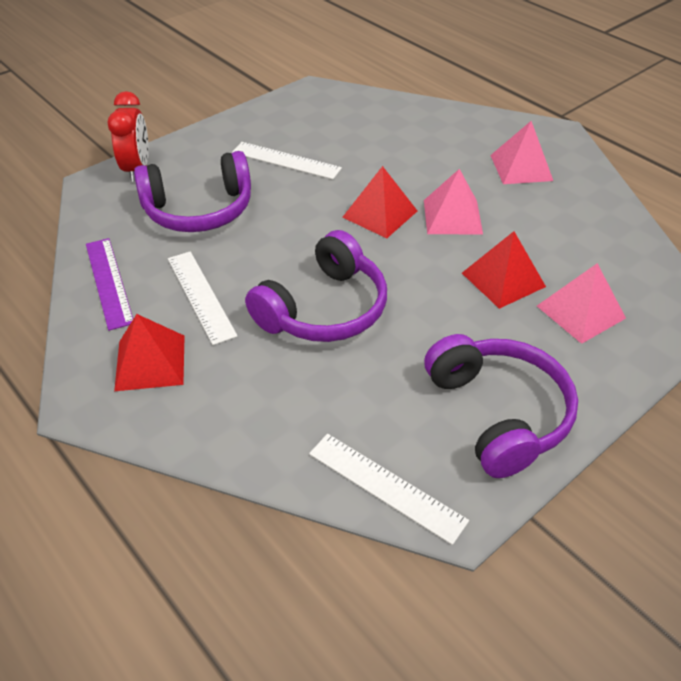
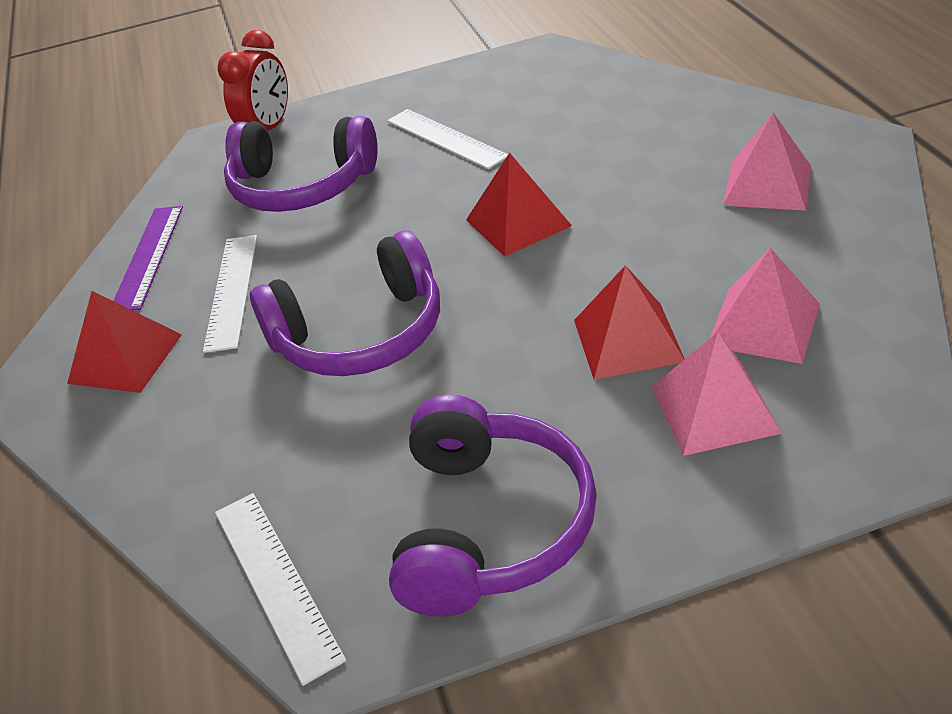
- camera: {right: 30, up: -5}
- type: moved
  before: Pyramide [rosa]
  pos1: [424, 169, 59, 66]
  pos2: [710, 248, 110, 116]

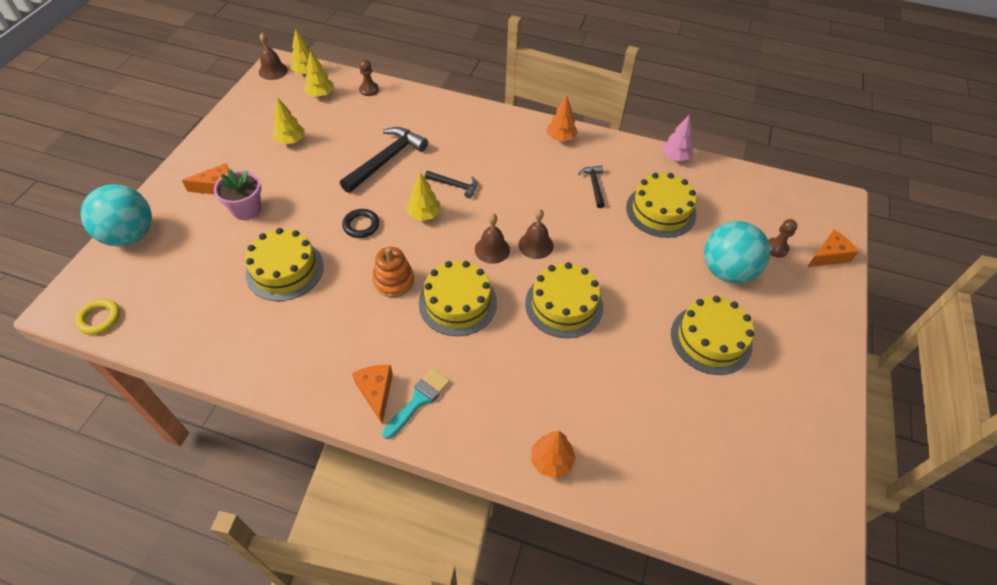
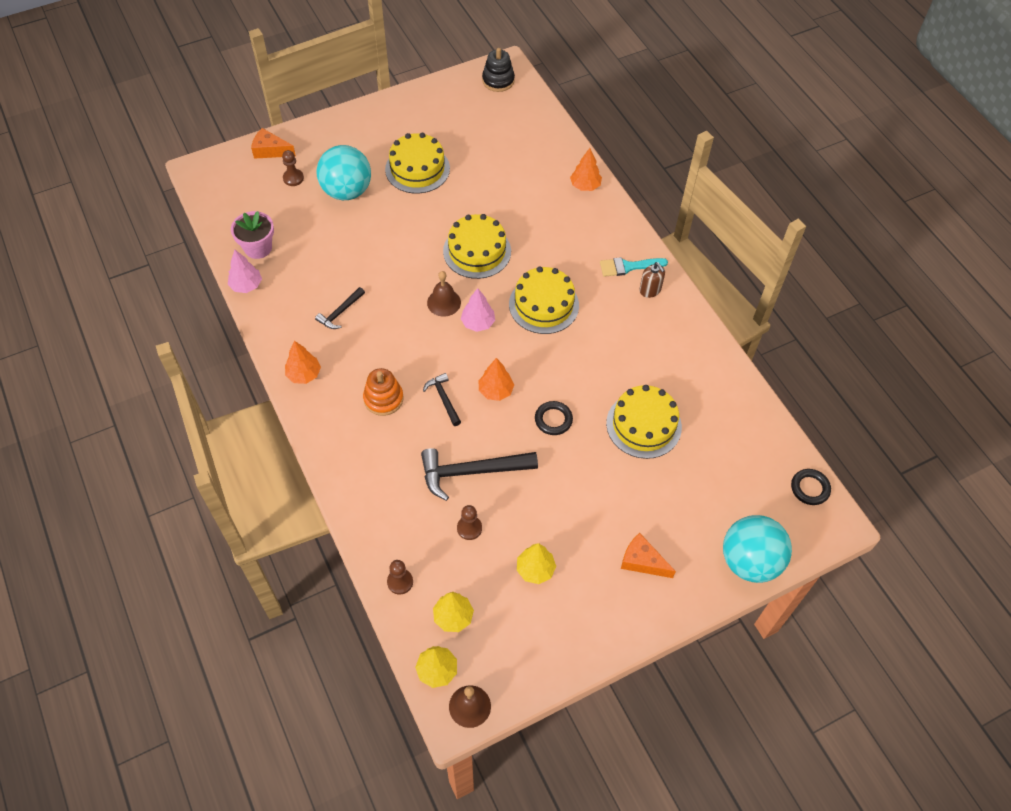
- camera: {right: -135, up: 5}
- type: removed
  before: Kuchen [gelb]
  pos1: [626, 173, 71, 65]
- type: added
  after: Bauer [braun]
  pos2: [457, 505, 25, 35]
- type: added
  after: Stapelspielzeug [schwarz]
  pos2: [482, 48, 33, 44]
- type: moved
  before: Blumentopf [rosa]
  pos1: [214, 169, 48, 51]
  pos2: [231, 211, 43, 48]
- type: moved
  before: Stapelspielzeug [orange]
  pos1: [372, 247, 42, 50]
  pos2: [363, 368, 41, 48]
- type: replaced
  before: Käse [orange]
  after: Seifenspender [braun]
  pos1: [352, 365, 41, 59]
  pos2: [639, 262, 26, 36]
- type: replaced
  before: Glocke [braun]
  after: Baum [rosa]
  pos1: [475, 214, 35, 50]
  pos2: [461, 288, 34, 44]
- type: recoloured
  before: Ring [gelb]
  after: Ring [schwarz]
  pos1: [75, 299, 45, 36]
  pos2: [791, 469, 40, 36]
- type: recoloured
  before: Baum [gelb]
  after: Baum [orange]
  pos1: [406, 172, 35, 49]
  pos2: [479, 358, 35, 43]

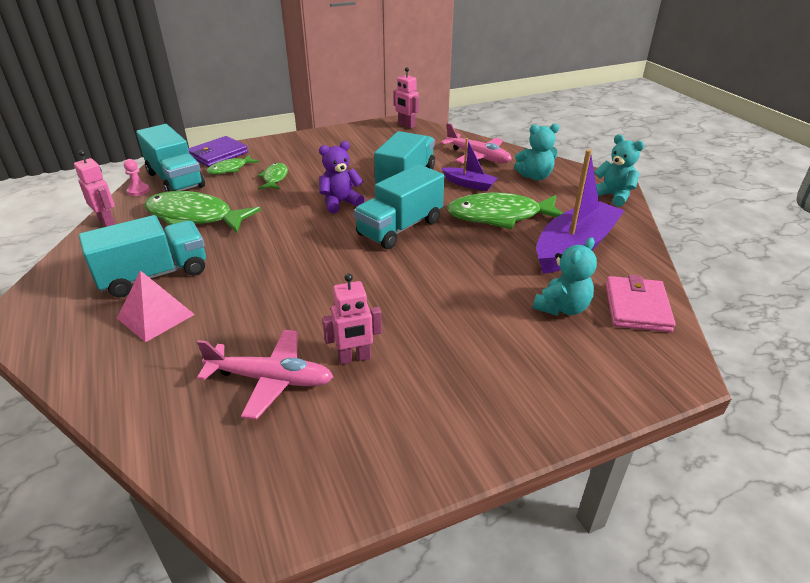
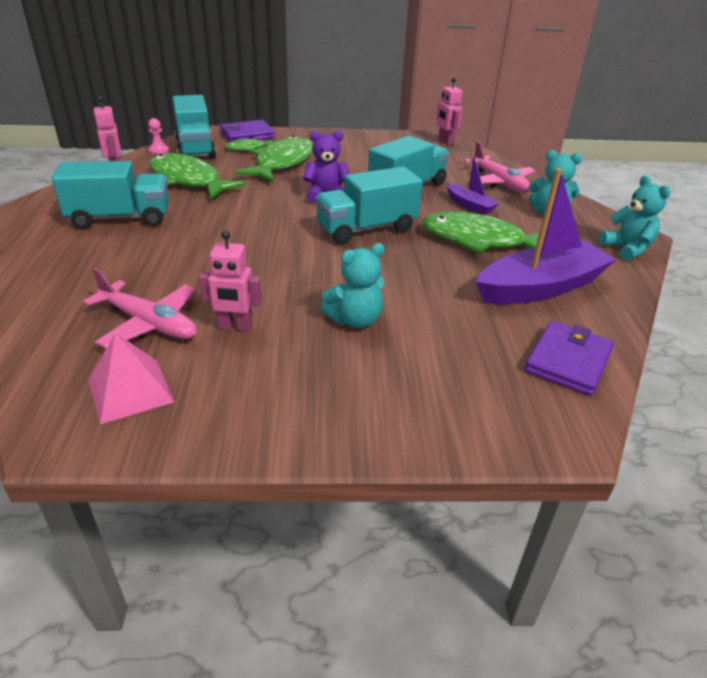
- camera: {right: 20, up: 0}
- type: moved
  before: Pyramide [rosa]
  pos1: [117, 270, 78, 72]
  pos2: [88, 333, 86, 91]
- type: moved
  before: Teddybär [türkis]
  pos1: [533, 237, 64, 79]
  pos2: [321, 243, 64, 85]
- type: recoloured
  before: Geldbörse [rosa]
  after: Geldbörse [lila]
  pos1: [606, 275, 70, 57]
  pos2: [524, 321, 90, 75]
- type: resized
  before: Fisch [grün]
  pos1: [258, 163, 30, 26]
  pos2: [235, 135, 78, 47]
  scale: 1.97

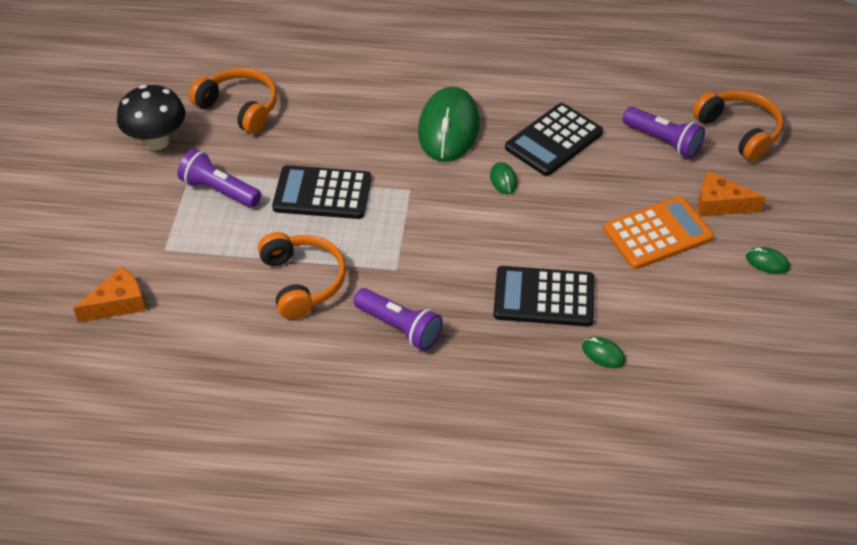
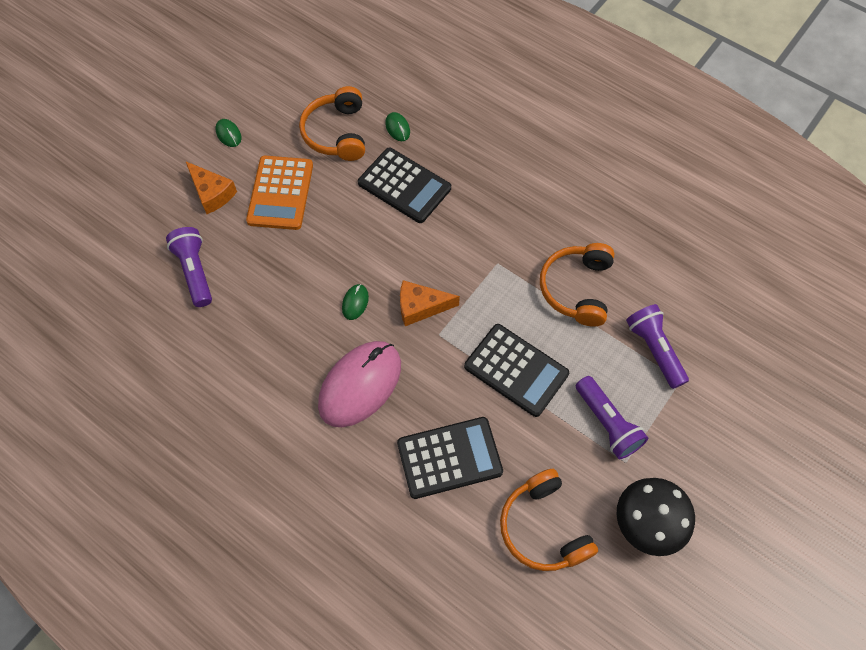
- camera: {right: -150, up: 15}
- type: moved
  before: Käse [orange]
  pos1: [73, 266, 73, 57]
  pos2: [400, 280, 60, 46]
- type: moved
  before: Taschenlampe [lila]
  pos1: [354, 288, 89, 63]
  pos2: [626, 304, 63, 85]
- type: moved
  before: Taschenrechner [schwarz]
  pos1: [505, 103, 98, 73]
  pos2: [397, 417, 106, 82]
- type: moved
  before: Kopfhörer [orange]
  pos1: [693, 90, 91, 71]
  pos2: [299, 86, 66, 75]
- type: recoloured
  before: Computermaus [grün]
  after: Computermaus [rosa]
  pos1: [418, 87, 62, 75]
  pos2: [318, 341, 83, 86]
- type: turned
  before: Taschenrechner [orange]
  pos1: [603, 196, 111, 73]
  pos2: [246, 156, 67, 74]
  turn: -90

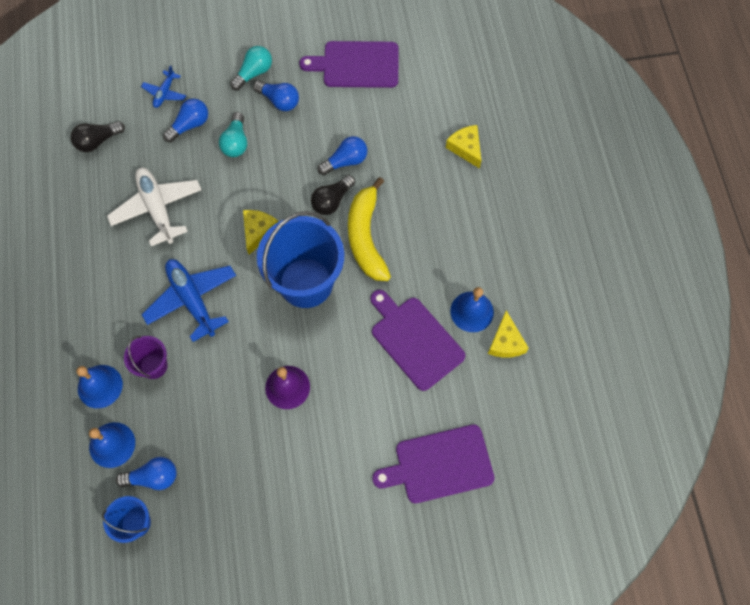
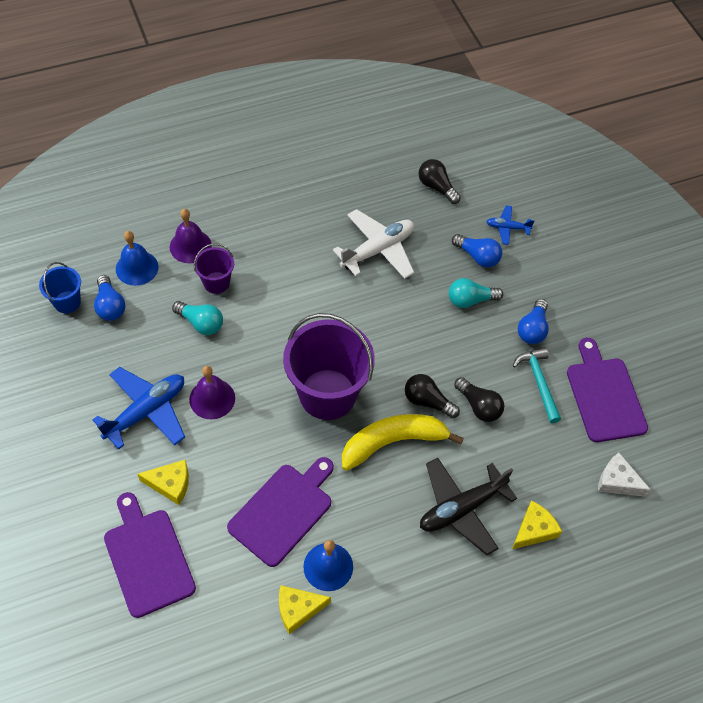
- camera: {right: 75, up: -10}
- type: added
  after: Flugzeug [schwarz]
  pos2: [420, 458, 97, 97]
- type: added
  after: Hammer [türkis]
  pos2: [513, 347, 48, 76]
- type: added
  after: Käse [weiß]
  pos2: [598, 453, 53, 44]
- type: moved
  before: Flugzeug [blau]
  pos1: [141, 259, 95, 83]
  pos2: [93, 367, 92, 82]
- type: moved
  before: Glühbirne [türkis]
  pos1: [230, 46, 42, 45]
  pos2: [172, 301, 51, 34]
- type: moved
  before: Käse [gelb]
  pos1: [243, 210, 35, 45]
  pos2: [138, 460, 51, 45]
- type: recoloured
  before: Glocke [blau]
  after: Glocke [lila]
  pos1: [76, 365, 47, 43]
  pos2: [170, 209, 42, 54]
- type: recoloured
  before: Eimer [blau]
  after: Eimer [lila]
  pos1: [257, 211, 87, 97]
  pos2: [283, 313, 92, 107]
- type: recoloured
  before: Glühbirne [blau]
  after: Glühbirne [schwarz]
  pos1: [318, 136, 49, 39]
  pos2: [454, 377, 50, 45]

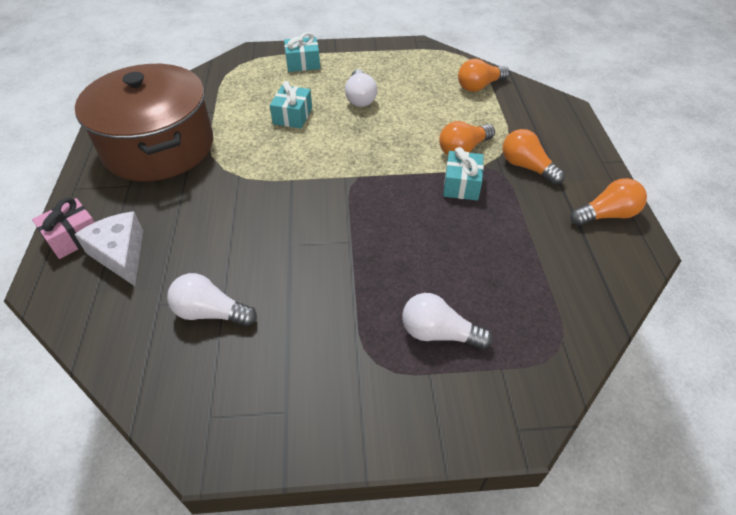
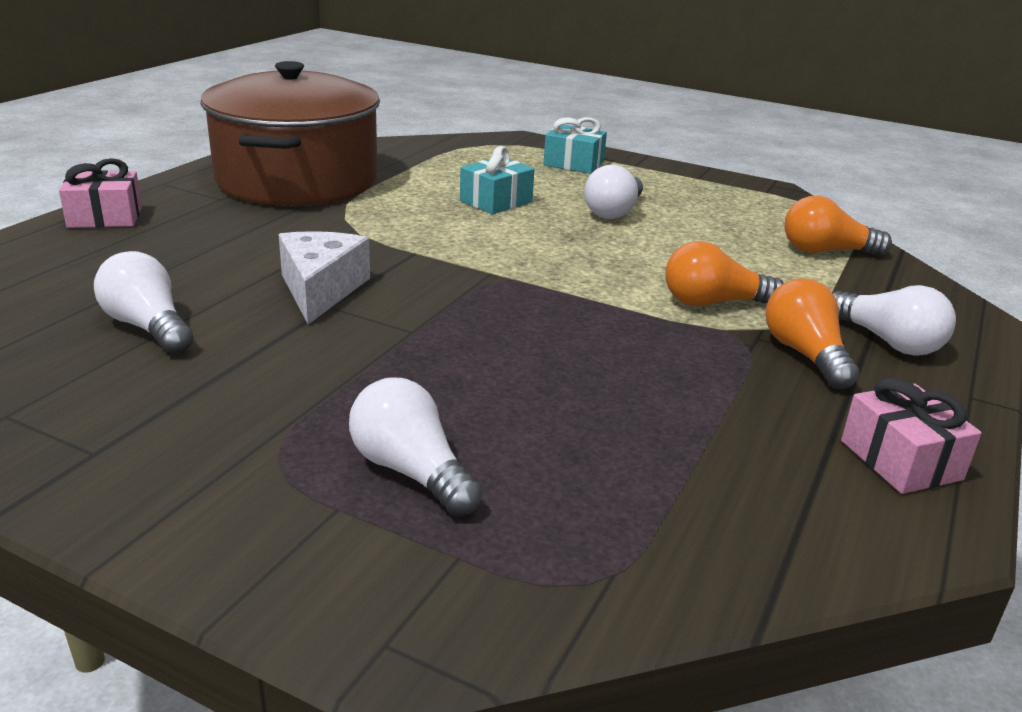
- camera: {right: 30, up: -20}
- type: removed
  before: Geschenk [türkis]
  pos1: [443, 147, 41, 54]
- type: added
  after: Glühbirne [weiß]
  pos2: [832, 285, 124, 71]
- type: moved
  before: Käse [weiß]
  pos1: [74, 211, 69, 75]
  pos2: [279, 231, 91, 93]
- type: replaced
  before: Glühbirne [orange]
  after: Geschenk [rosa]
  pos1: [570, 178, 77, 48]
  pos2: [841, 378, 141, 116]

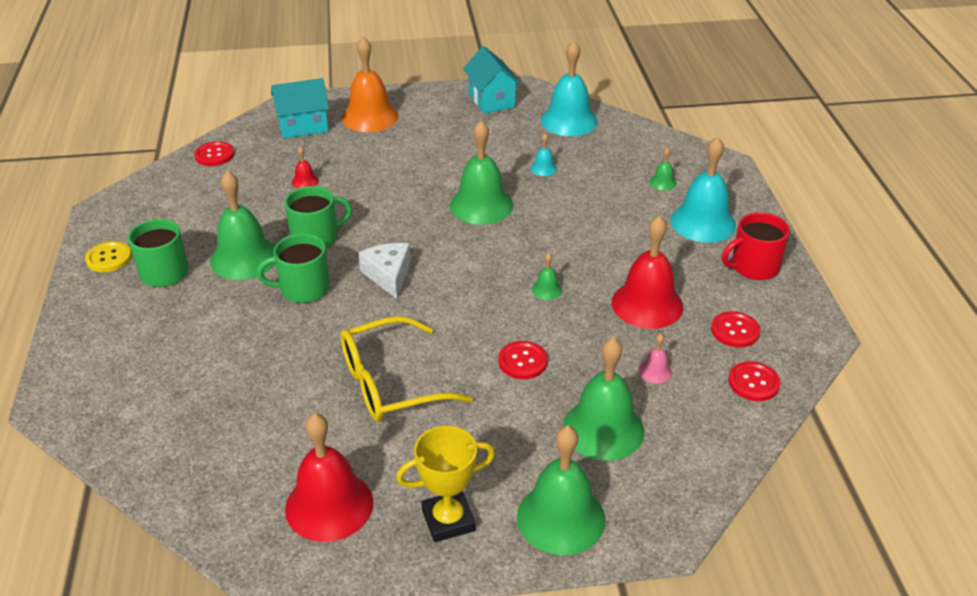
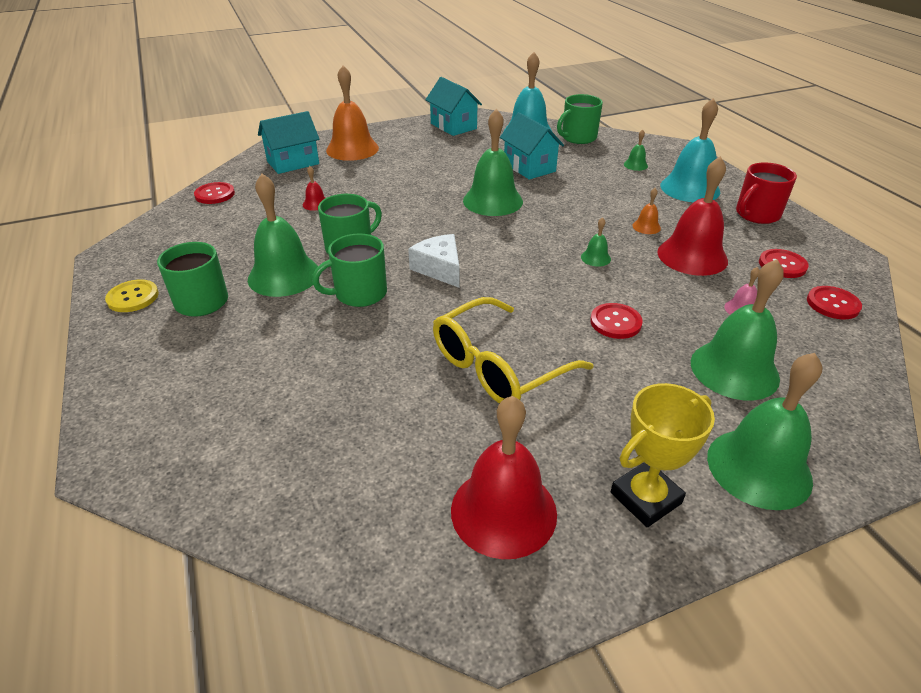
- camera: {right: -15, up: 0}
- type: added
  after: Tasse [grün]
  pos2: [557, 94, 46, 50]
- type: added
  after: Glocke [orange]
  pos2: [632, 188, 29, 46]
- type: replaced
  before: Glocke [türkis]
  after: Haus [türkis]
  pos1: [531, 134, 26, 42]
  pos2: [500, 112, 64, 68]

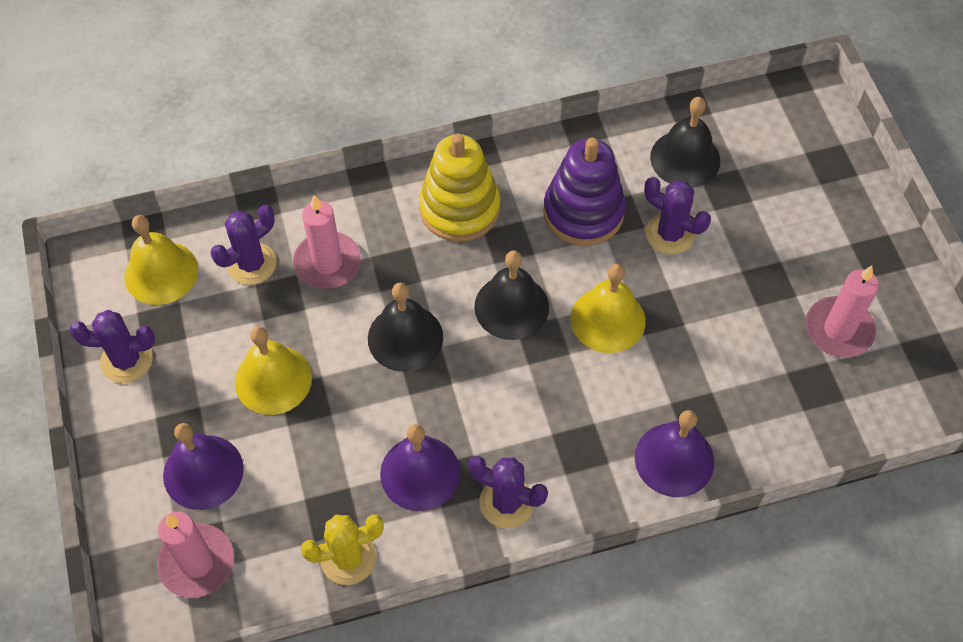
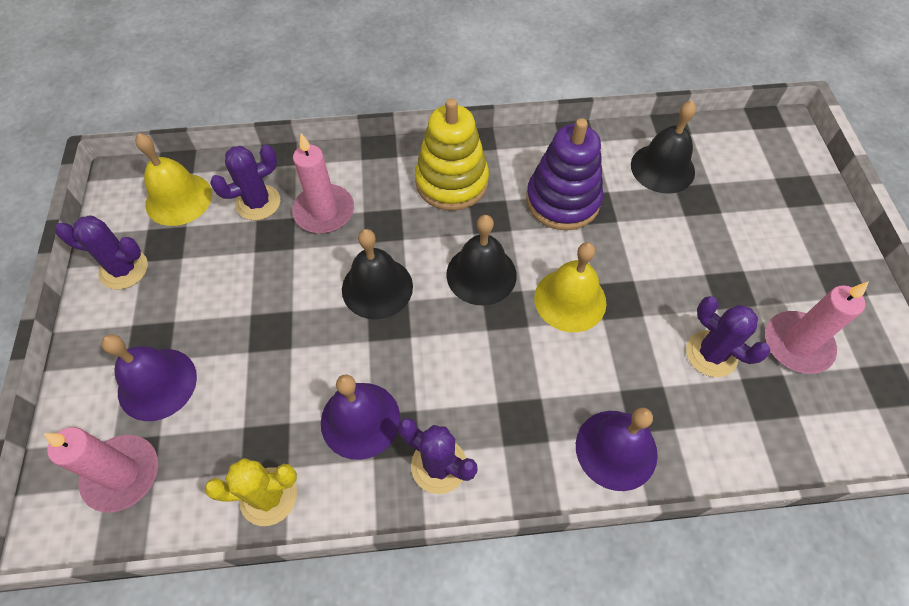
- camera: {right: 10, up: 0}
- type: removed
  before: Glocke [gelb]
  pos1: [235, 326, 77, 89]
- type: moved
  before: Kaktus [lila]
  pos1: [644, 177, 67, 77]
  pos2: [686, 296, 84, 81]

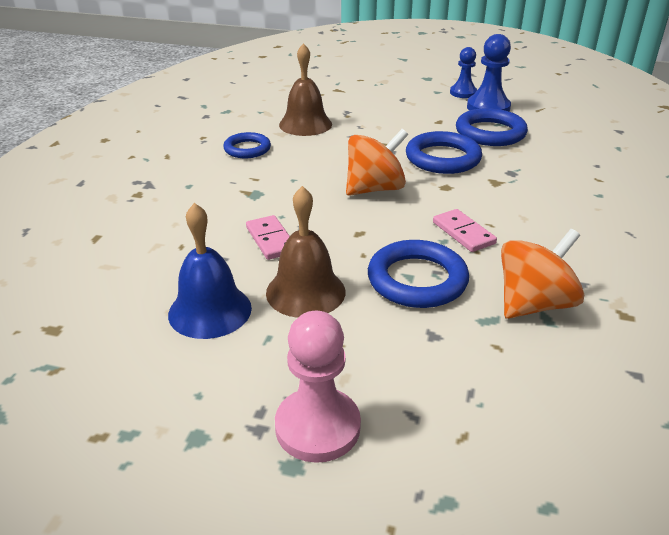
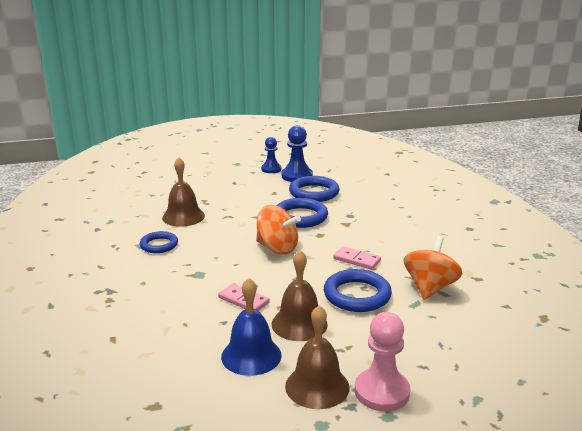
- camera: {right: -30, up: -10}
- type: added
  after: Glocke [braun]
  pos2: [285, 305, 64, 104]
- type: turned
  before: Kreisel [orange]
  pos1: [346, 129, 62, 67]
  pos2: [256, 205, 45, 49]
  turn: 90

